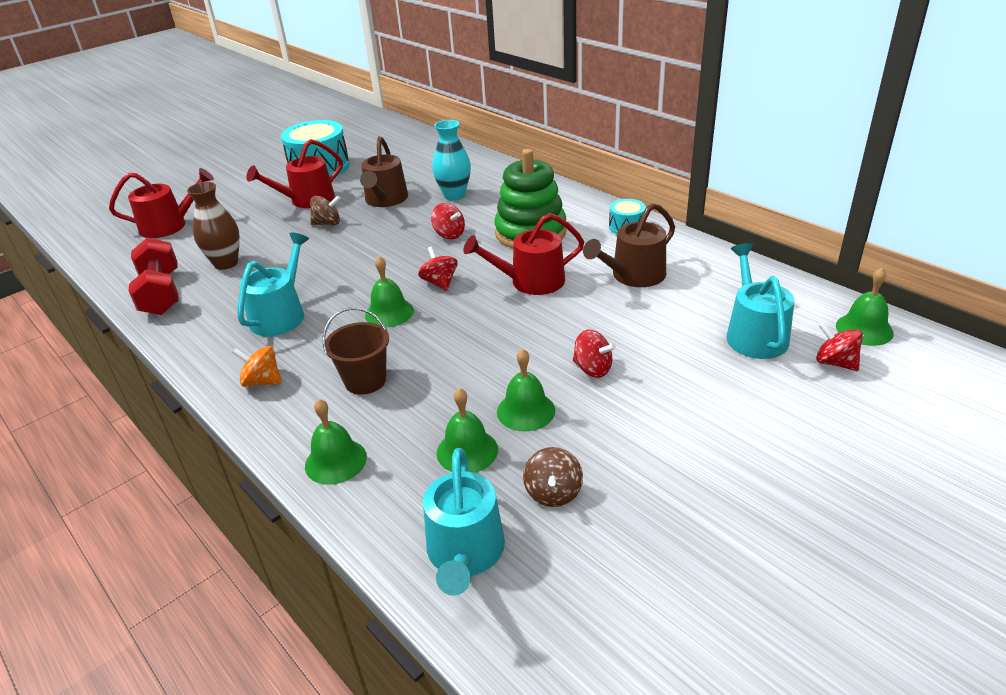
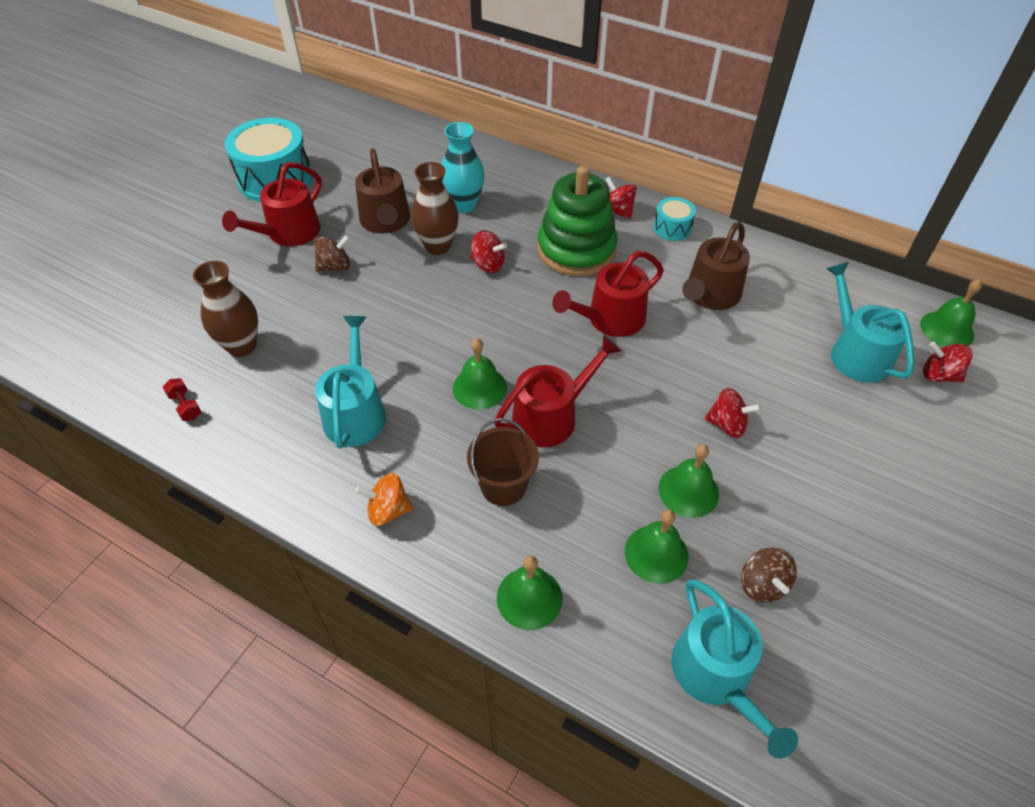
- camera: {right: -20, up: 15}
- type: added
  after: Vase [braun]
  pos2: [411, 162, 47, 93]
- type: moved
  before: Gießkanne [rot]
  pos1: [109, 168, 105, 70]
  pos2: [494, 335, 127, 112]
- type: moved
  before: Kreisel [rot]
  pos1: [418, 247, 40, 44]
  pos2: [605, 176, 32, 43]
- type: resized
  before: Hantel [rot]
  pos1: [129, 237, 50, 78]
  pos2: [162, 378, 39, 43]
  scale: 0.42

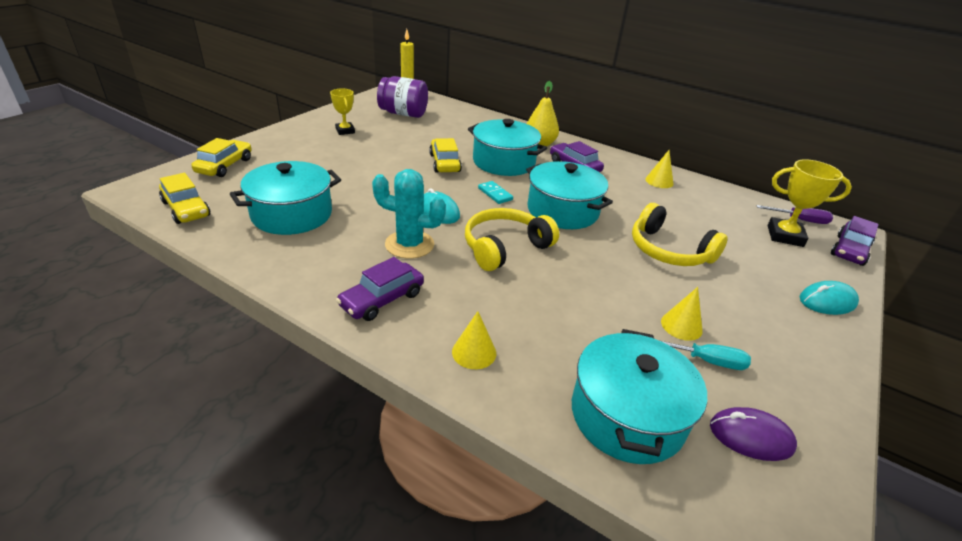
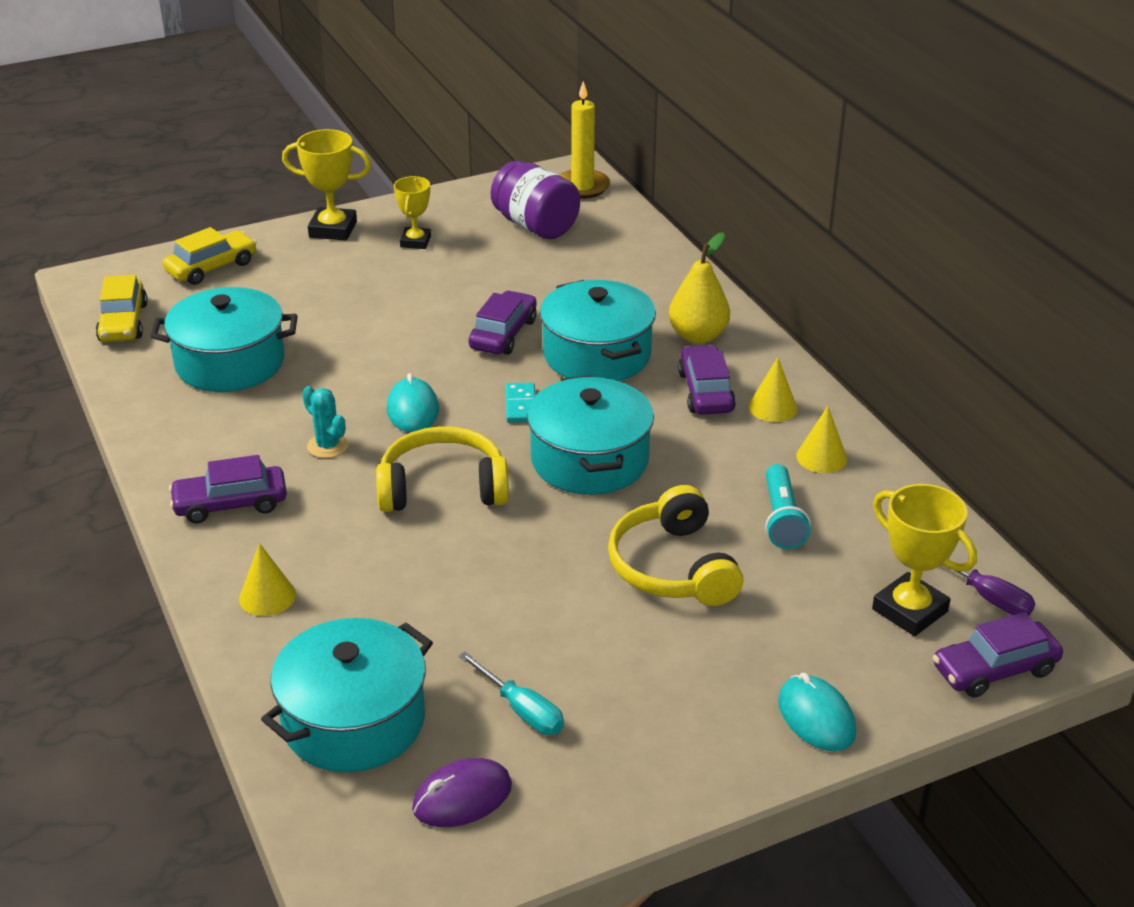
- camera: {right: 35, up: 0}
- type: added
  after: Pokal [gelb]
  pos2: [282, 129, 89, 111]
- type: added
  after: Taschenlampe [türkis]
  pos2: [765, 464, 46, 85]
- type: moved
  before: Kegel [gelb]
  pos1: [661, 287, 42, 54]
  pos2: [749, 357, 48, 65]
- type: recoloured
  before: Auto [gelb]
  after: Auto [lila]
  pos1: [429, 138, 33, 35]
  pos2: [469, 291, 68, 64]
- type: turned
  before: Computermaus [lila]
  pos1: [710, 407, 87, 54]
  pos2: [412, 758, 100, 69]
  turn: -75
- type: turned
  before: Computermaus [türkis]
  pos1: [799, 281, 60, 34]
  pos2: [778, 673, 78, 78]
  turn: 45
- type: resized
  before: Kaktus [türkis]
  pos1: [372, 169, 74, 90]
  pos2: [302, 386, 46, 72]
  scale: 0.59

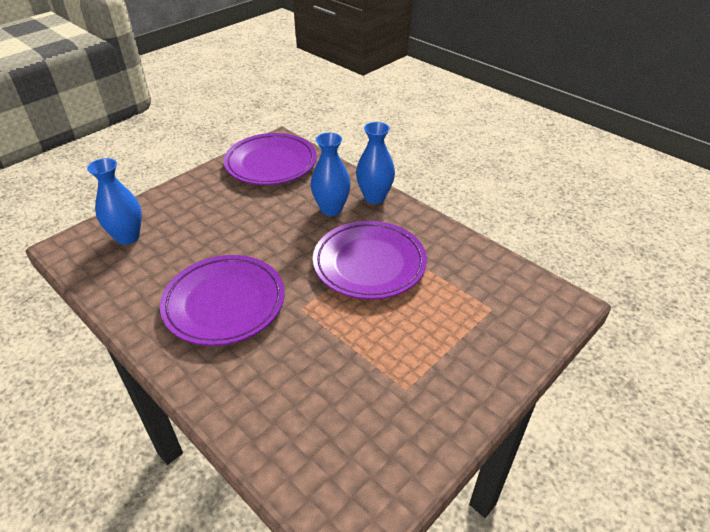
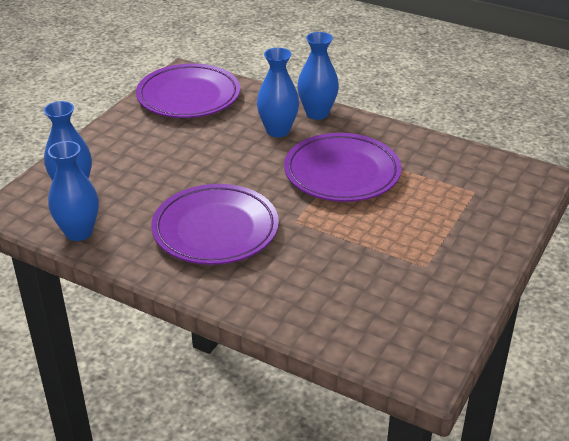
- camera: {right: -15, up: -5}
- type: added
  after: Vase [blau]
  pos2: [48, 141, 51, 100]

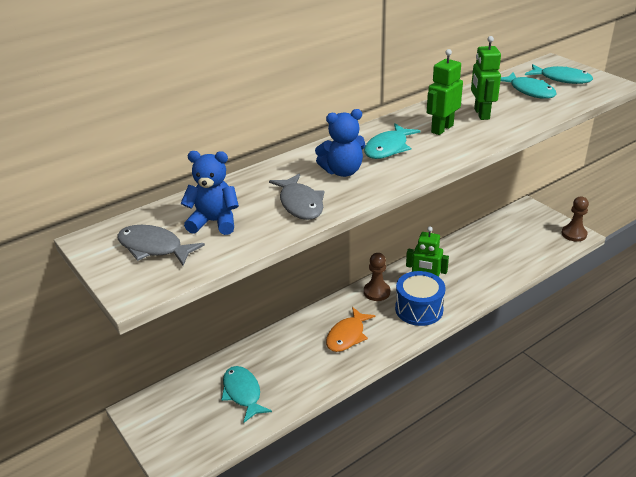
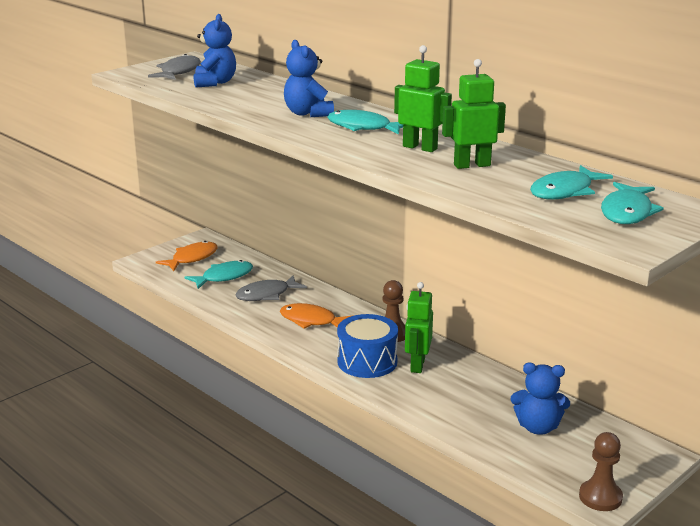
- camera: {right: 80, up: -10}
- type: added
  after: Fisch [orange]
  pos2: [156, 241, 62, 30]
- type: added
  after: Teddybär [blau]
  pos2: [511, 363, 59, 72]
- type: moved
  before: Fisch [grau]
  pos1: [269, 174, 55, 46]
  pos2: [235, 275, 72, 26]

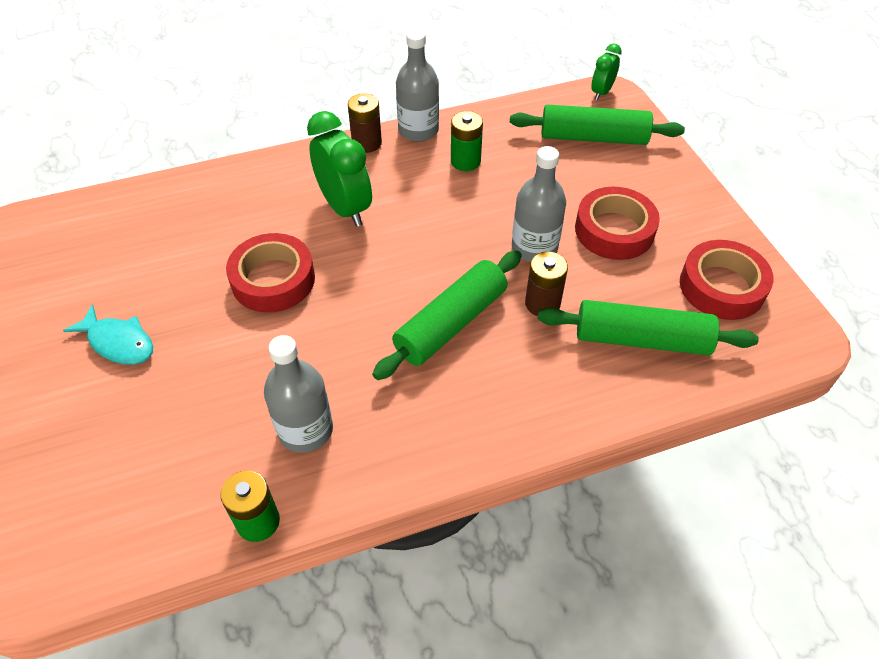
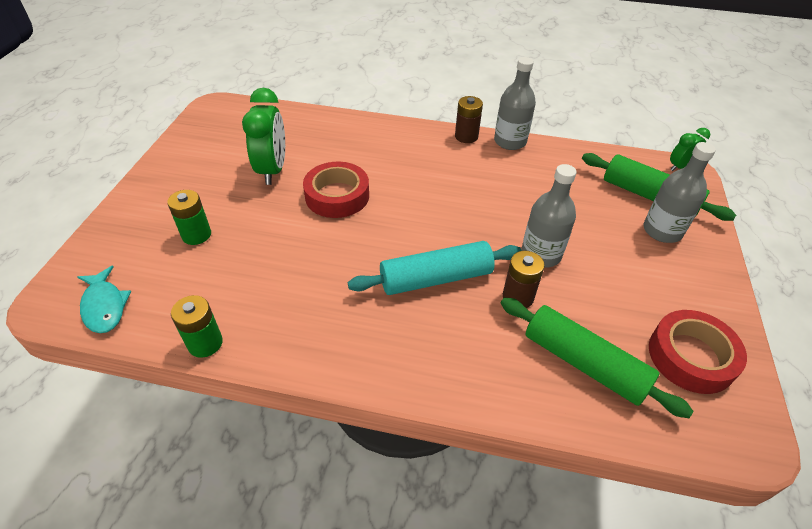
- camera: {right: 30, up: -5}
- type: removed
  before: Klebeband [rot]
  pos1: [575, 187, 85, 73]
- type: moved
  before: Fisch [türkis]
  pos1: [63, 304, 90, 61]
  pos2: [78, 266, 53, 67]
- type: moved
  before: Flasche [grau]
  pos1: [264, 335, 69, 118]
  pos2: [644, 142, 72, 101]
- type: moved
  before: Wecker [grün]
  pos1: [307, 111, 65, 116]
  pos2: [242, 88, 43, 97]
- type: moved
  before: Batterie [grün]
  pos1: [451, 111, 32, 60]
  pos2: [167, 190, 44, 55]
- type: recoloured
  before: Nudelholz [grün]
  after: Nudelholz [türkis]
  pos1: [372, 250, 150, 130]
  pos2: [348, 241, 174, 54]

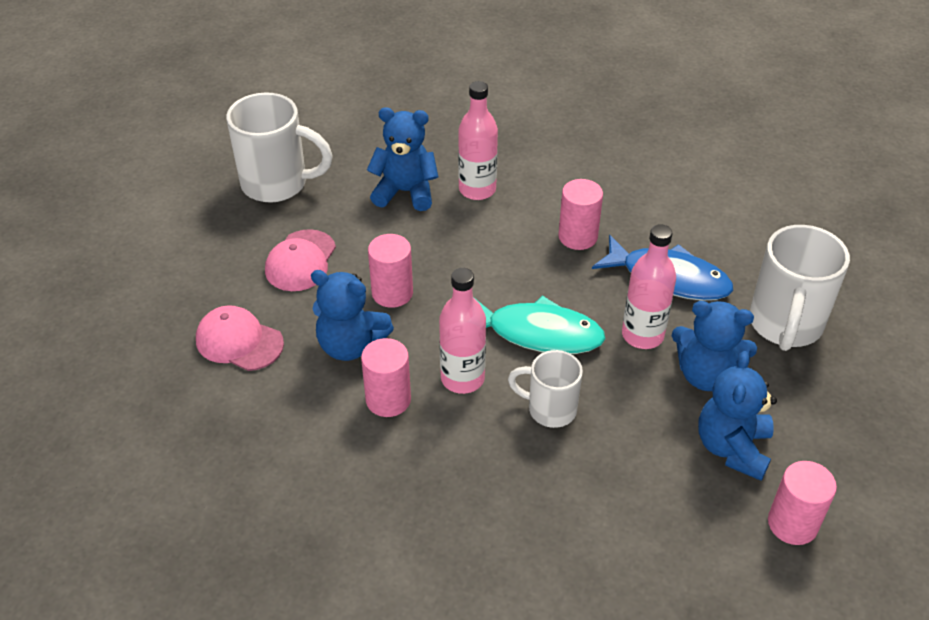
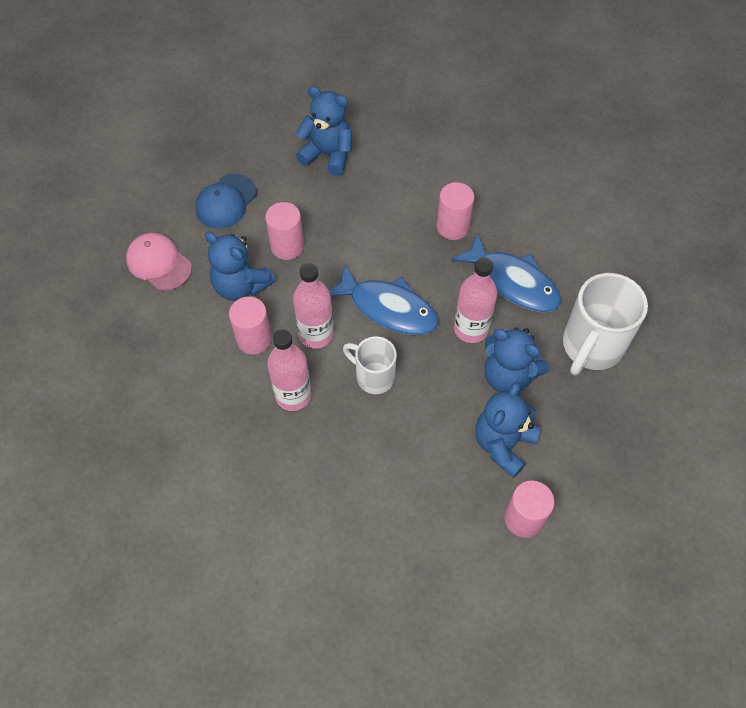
- camera: {right: 15, up: 15}
- type: removed
  before: Tasse [weiß]
  pos1: [226, 92, 107, 111]
- type: moved
  before: Flasche [rosa]
  pos1: [458, 81, 40, 119]
  pos2: [267, 329, 44, 82]
- type: recoloured
  before: Kappe [rosa]
  after: Kappe [blau]
  pos1: [265, 229, 71, 62]
  pos2: [195, 174, 62, 55]
- type: recoloured
  before: Fisch [türkis]
  after: Fisch [blau]
  pos1: [473, 295, 133, 59]
  pos2: [329, 264, 110, 71]

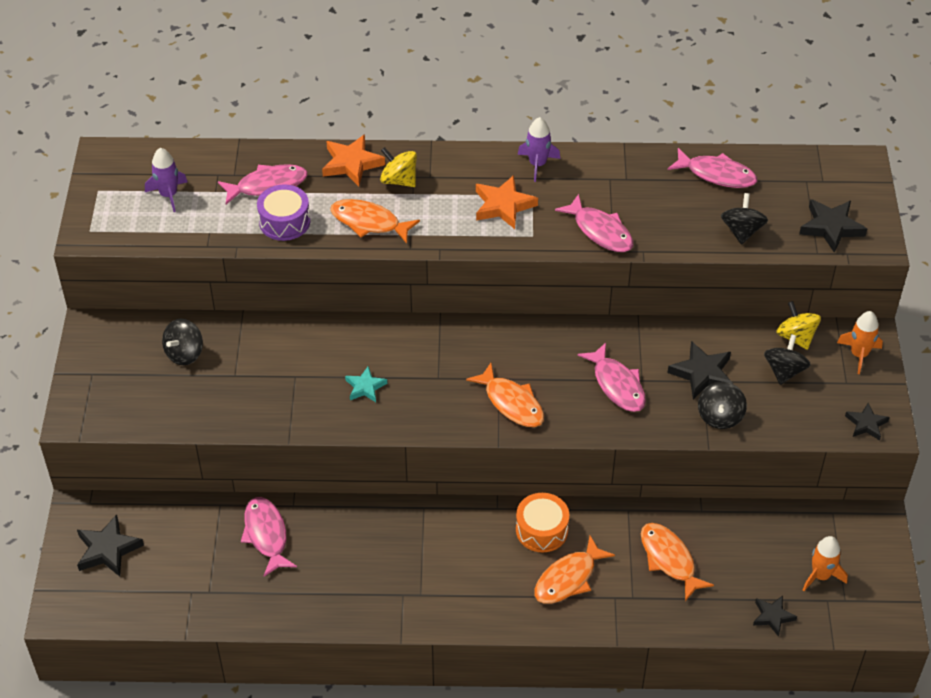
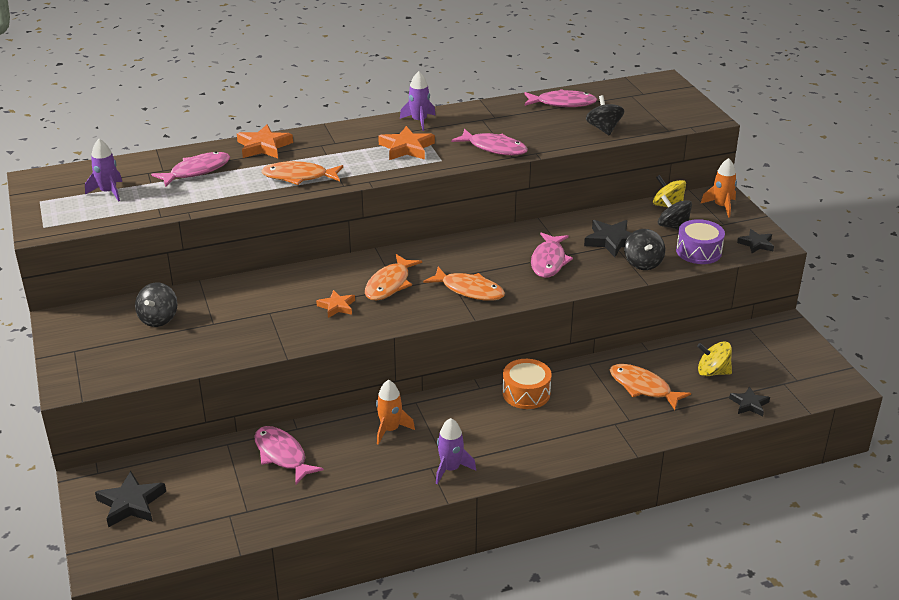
- camera: {right: -20, up: -15}
- type: removed
  before: Stern [schwarz]
  pos1: [799, 199, 68, 54]
- type: added
  after: Rakete [lila]
  pos2: [436, 418, 40, 66]
- type: moved
  before: Trommel [lila]
  pos1: [257, 184, 53, 57]
  pos2: [676, 219, 49, 45]
- type: moved
  before: Kreisel [gelb]
  pos1: [380, 147, 37, 40]
  pos2: [697, 341, 35, 36]
- type: moved
  before: Fisch [orange]
  pos1: [534, 536, 81, 68]
  pos2: [365, 254, 57, 47]
- type: moved
  before: Rakete [orange]
  pos1: [803, 536, 45, 55]
  pos2: [376, 380, 39, 65]
- type: recoloured
  before: Stern [türkis]
  after: Stern [orange]
  pos1: [345, 367, 42, 35]
  pos2: [316, 290, 39, 28]
- type: turned
  before: Fisch [rosa]
  pos1: [578, 342, 68, 70]
  pos2: [531, 233, 42, 45]
  turn: 60
- type: turned
  before: Kreisel [schwarz]
  pos1: [764, 334, 47, 51]
  pos2: [658, 195, 34, 35]
  turn: -45

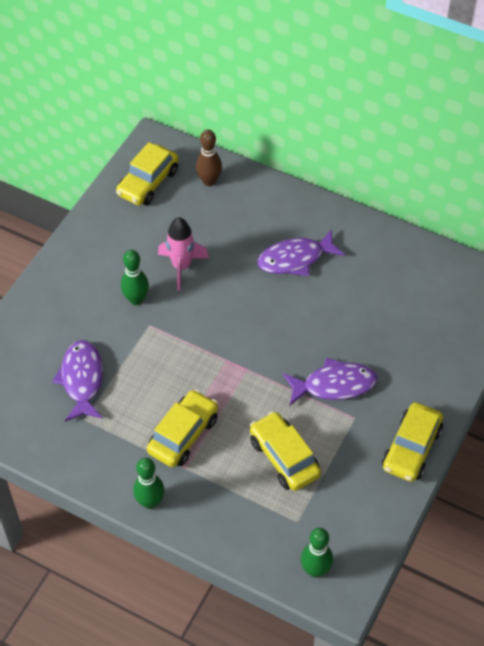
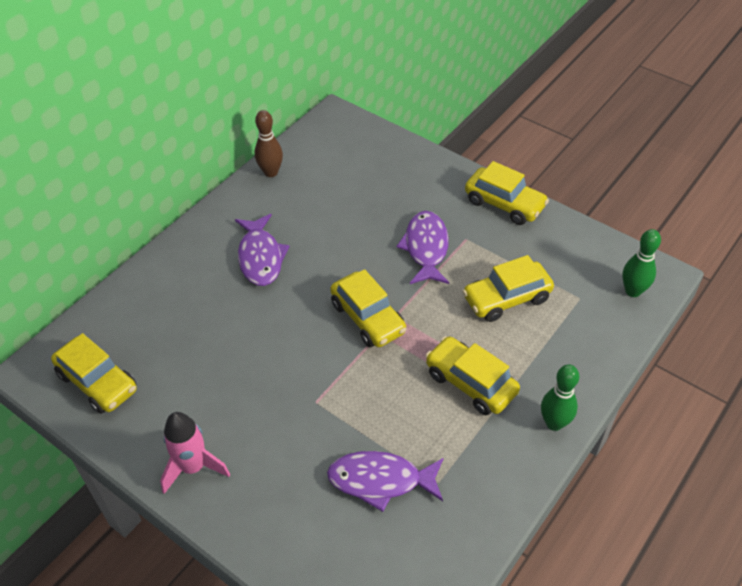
- camera: {right: -80, up: -5}
- type: removed
  before: Bowlingkegel [grün]
  pos1: [121, 250, 28, 55]
- type: added
  after: Auto [gelb]
  pos2: [330, 269, 77, 78]
- type: moved
  before: Rakete [rosa]
  pos1: [158, 217, 51, 74]
  pos2: [160, 412, 70, 82]
- type: moved
  before: Bowlingkegel [braun]
  pos1: [196, 130, 26, 56]
  pos2: [255, 110, 28, 67]

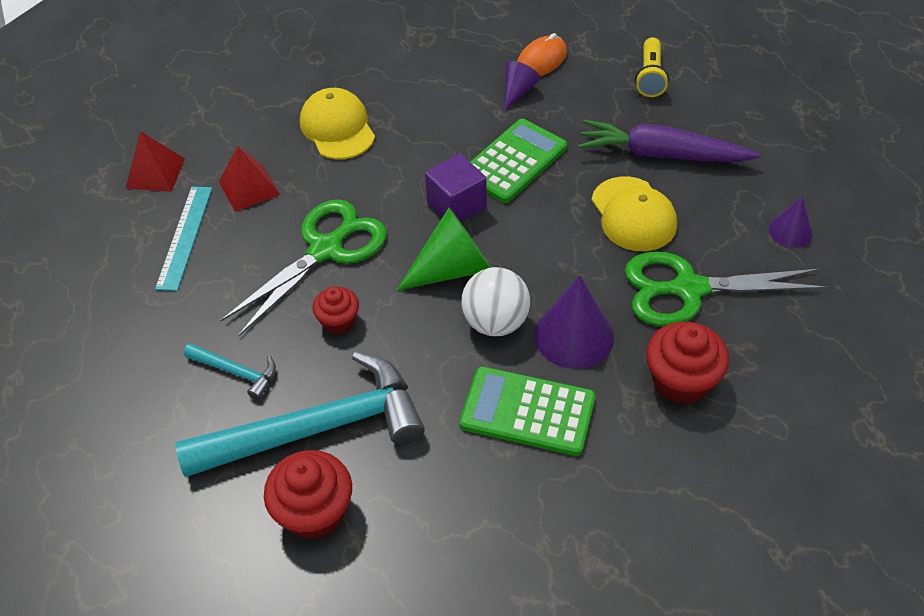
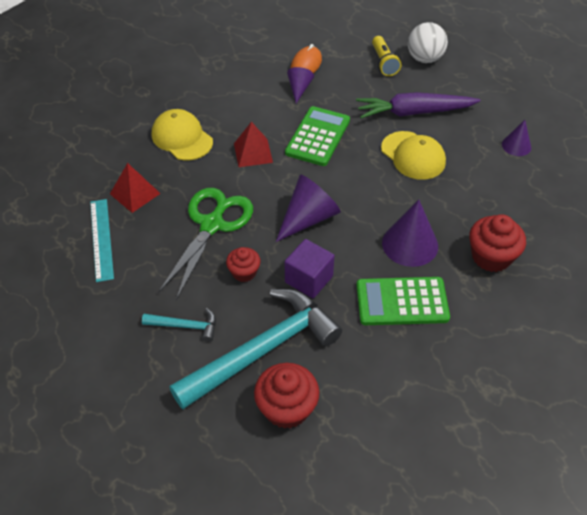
- camera: {right: -20, up: 0}
- type: removed
  before: Schere [grün]
  pos1: [625, 251, 203, 75]
- type: moved
  before: Pyramide [rot]
  pos1: [126, 131, 59, 61]
  pos2: [234, 122, 39, 45]
- type: moved
  before: Kubus [lila]
  pos1: [425, 153, 62, 69]
  pos2: [285, 239, 50, 59]
- type: moved
  before: Ball [weiß]
  pos1: [461, 267, 69, 69]
  pos2: [408, 22, 40, 41]
- type: recoloured
  before: Kegel [grün]
  after: Kegel [lila]
  pos1: [397, 208, 94, 83]
  pos2: [276, 175, 65, 67]

